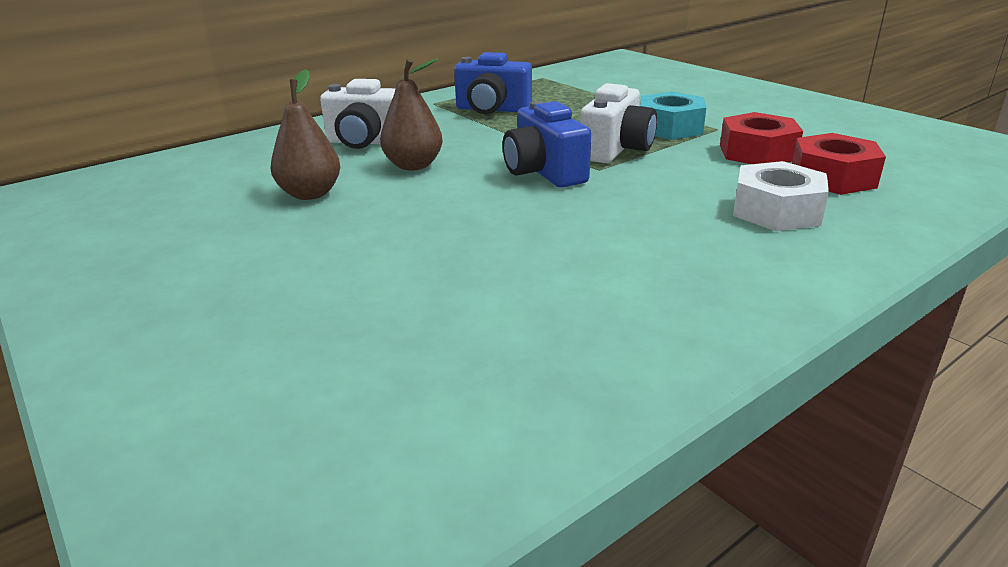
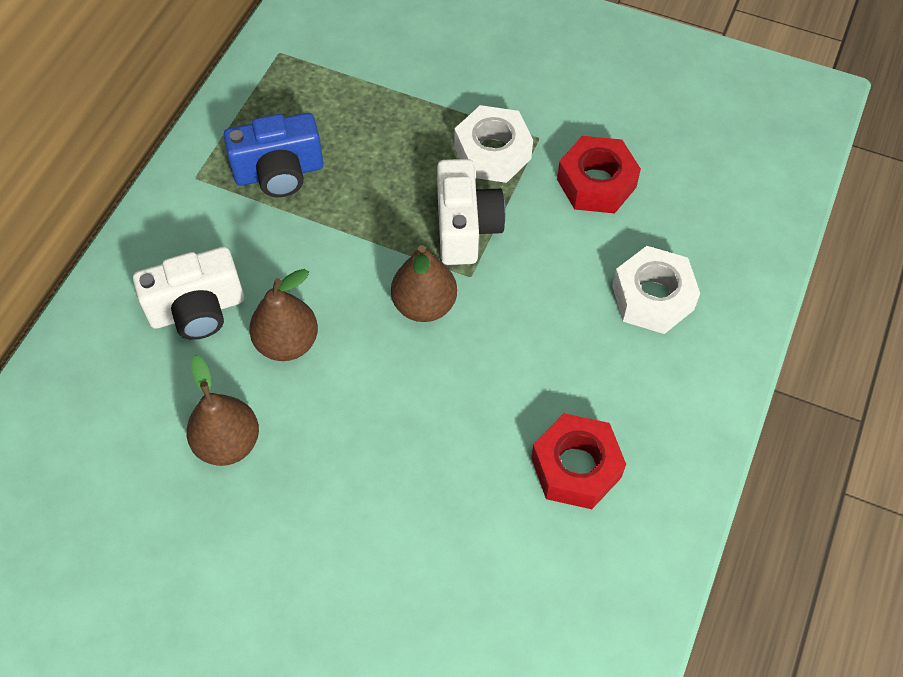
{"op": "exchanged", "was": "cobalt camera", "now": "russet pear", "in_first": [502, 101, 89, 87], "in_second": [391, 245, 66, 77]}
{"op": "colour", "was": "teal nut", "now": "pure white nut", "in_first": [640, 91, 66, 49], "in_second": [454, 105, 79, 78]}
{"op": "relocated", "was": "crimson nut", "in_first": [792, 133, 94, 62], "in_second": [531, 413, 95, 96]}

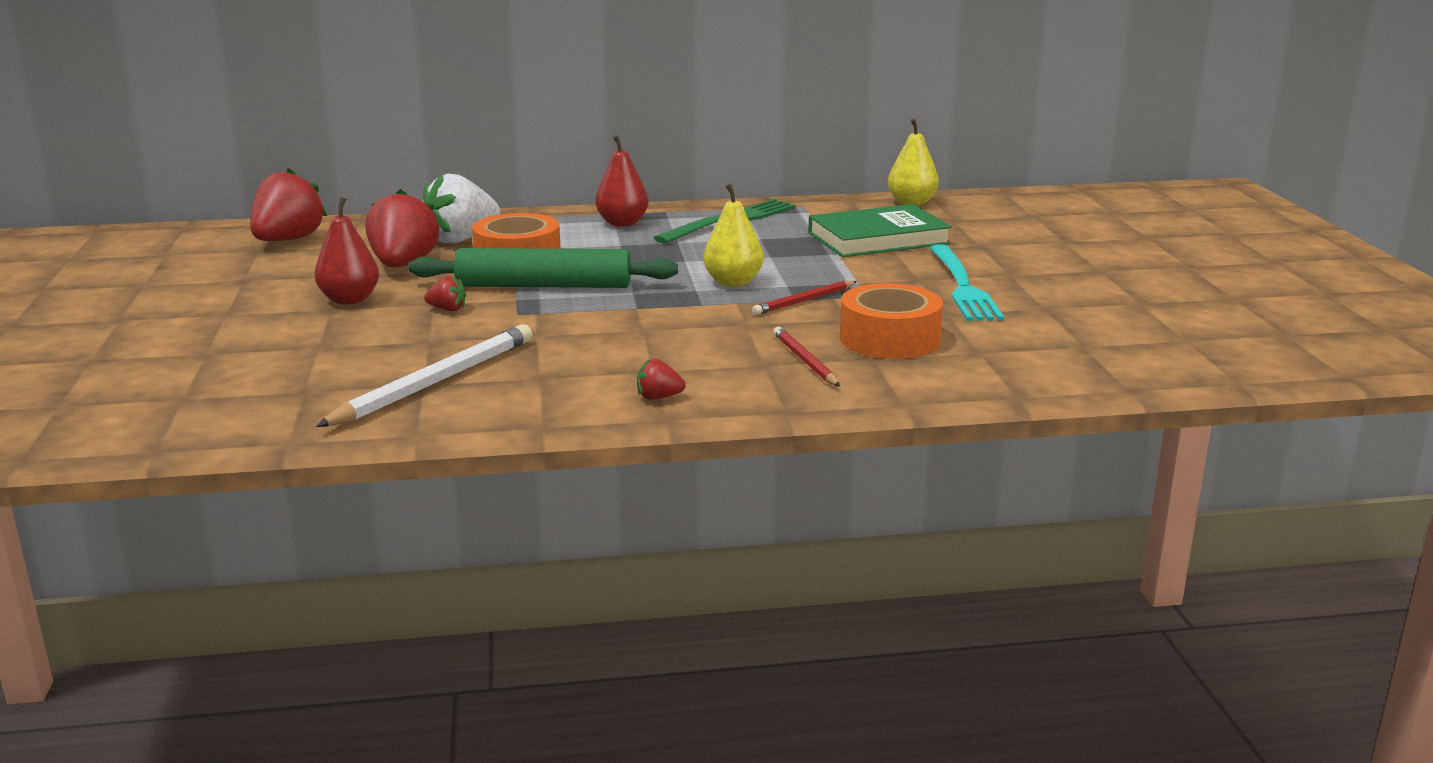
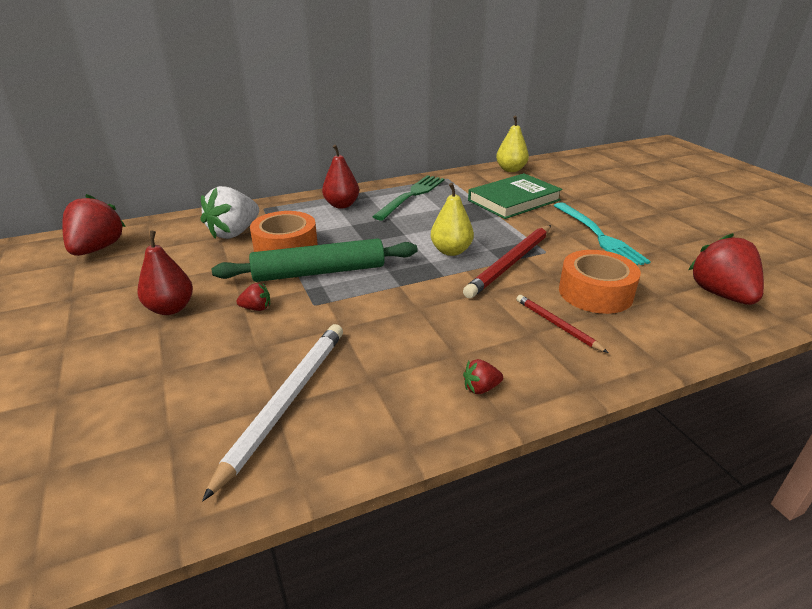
{"op": "size", "was": "crimson pencil", "in_first": [752, 281, 105, 34], "in_second": [463, 225, 88, 73], "ratio": 1.8}
{"op": "relocated", "was": "crimson strawberry", "in_first": [365, 189, 74, 79], "in_second": [688, 233, 76, 72]}

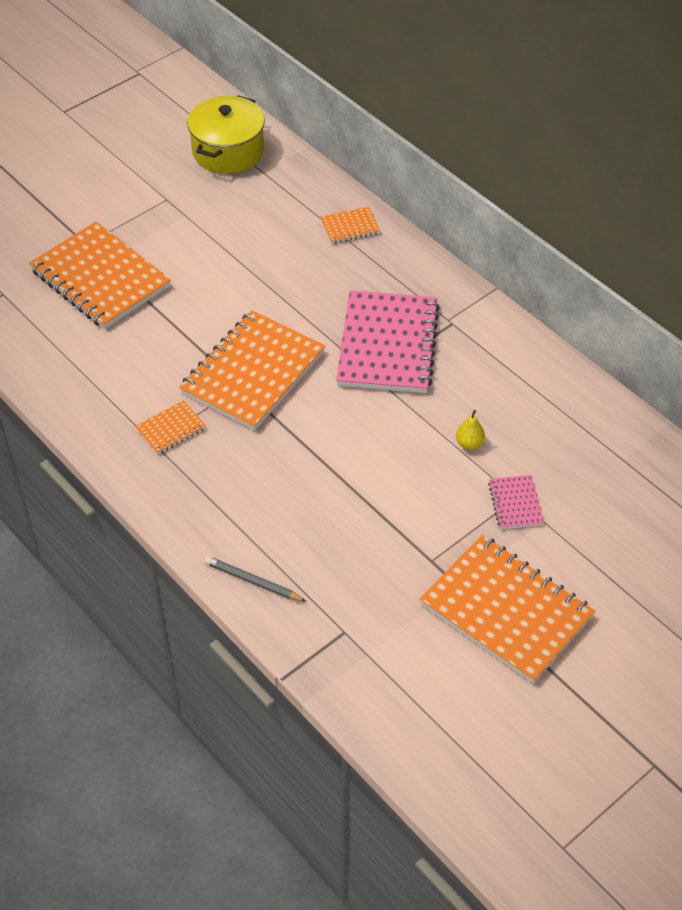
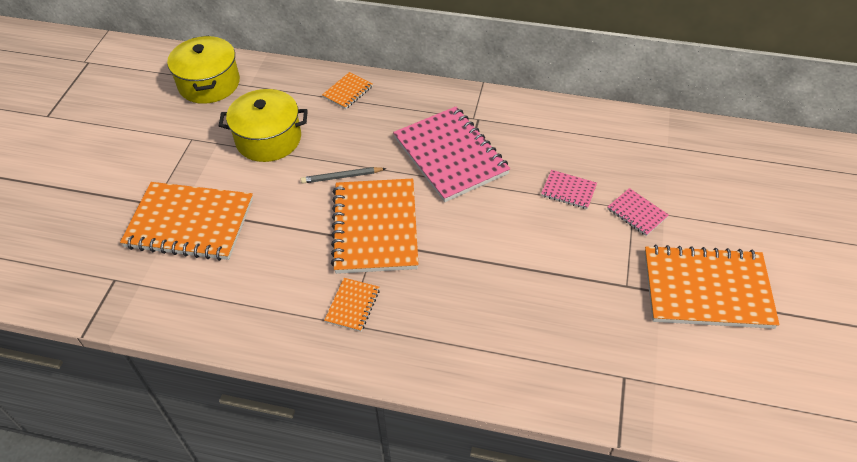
{"op": "appeared", "now": "bright yellow pot", "in_second": [219, 89, 89, 73]}
{"op": "relocated", "was": "ash-grey pencil", "in_first": [204, 556, 103, 46], "in_second": [301, 167, 85, 17]}
{"op": "exchanged", "was": "bright yellow pear", "now": "rose-pink exercise book", "in_first": [456, 410, 29, 39], "in_second": [541, 170, 56, 39]}

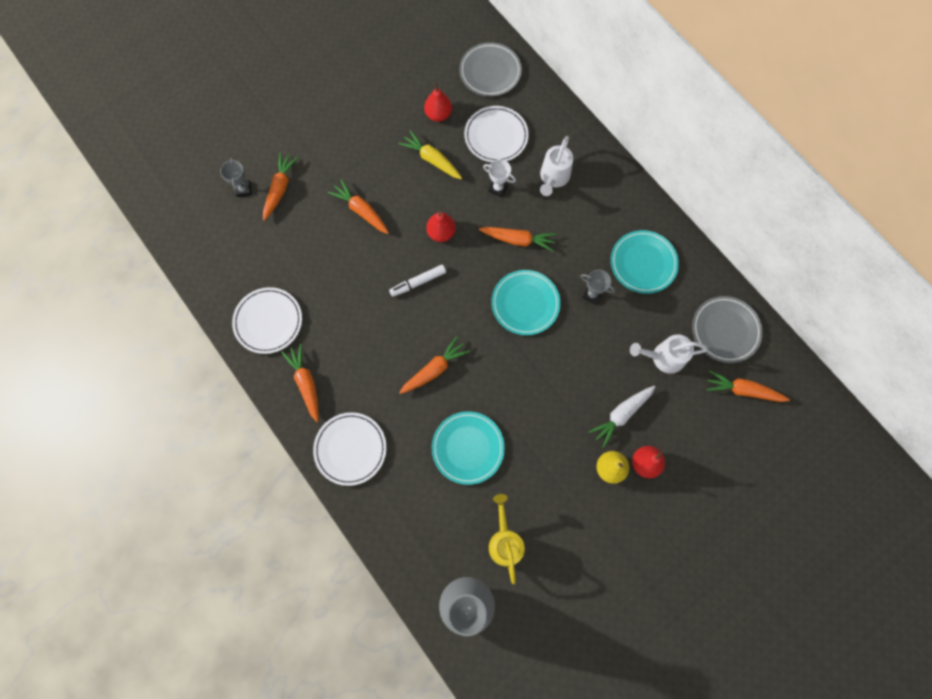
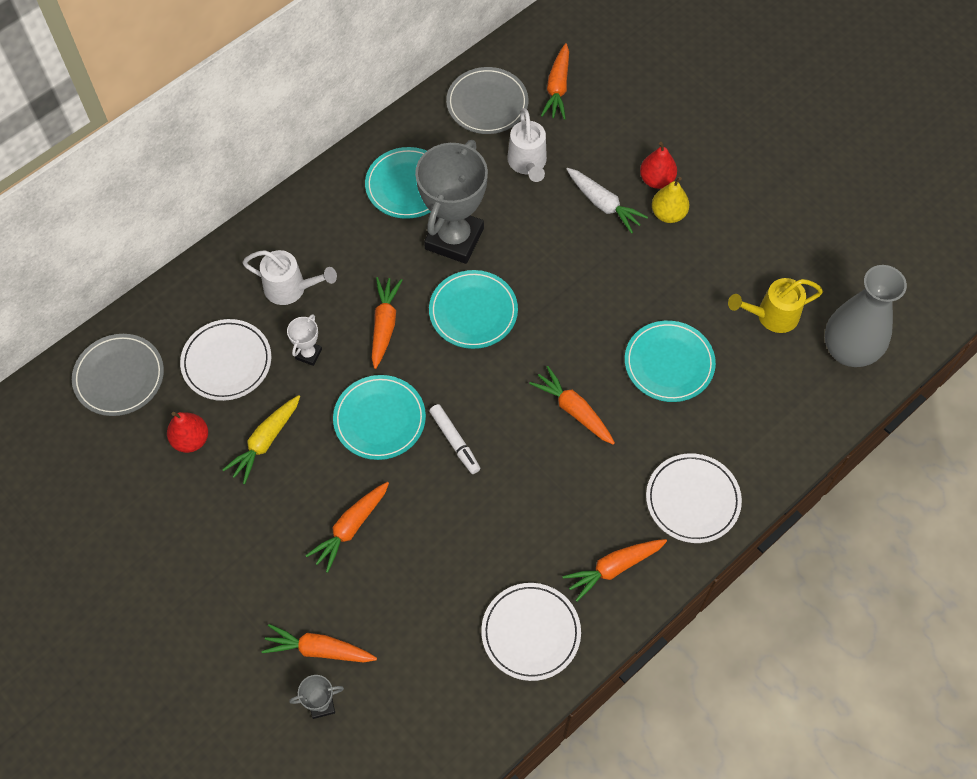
{"op": "exchanged", "was": "crimson pear", "now": "teal plate", "in_first": [426, 212, 30, 30], "in_second": [333, 375, 93, 85]}
{"op": "size", "was": "ash-grey award cup", "in_first": [580, 270, 35, 34], "in_second": [415, 140, 73, 124], "ratio": 2.34}

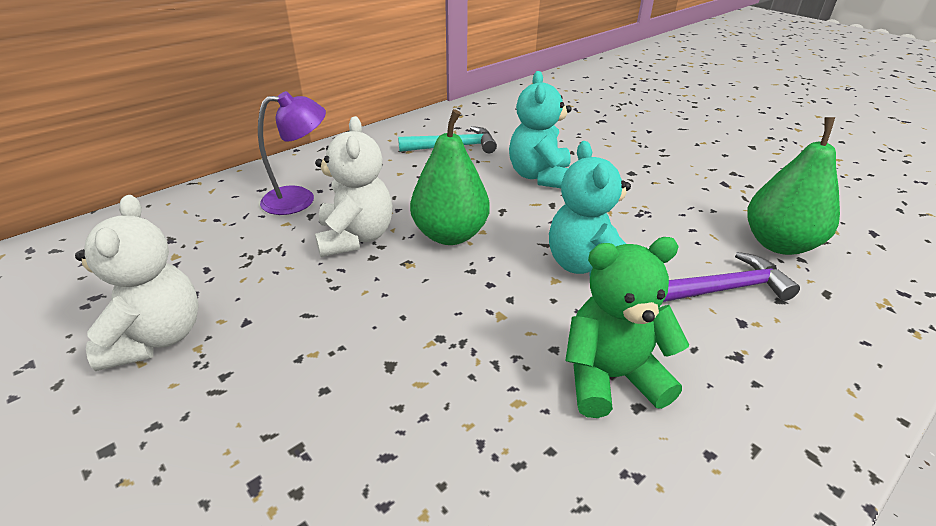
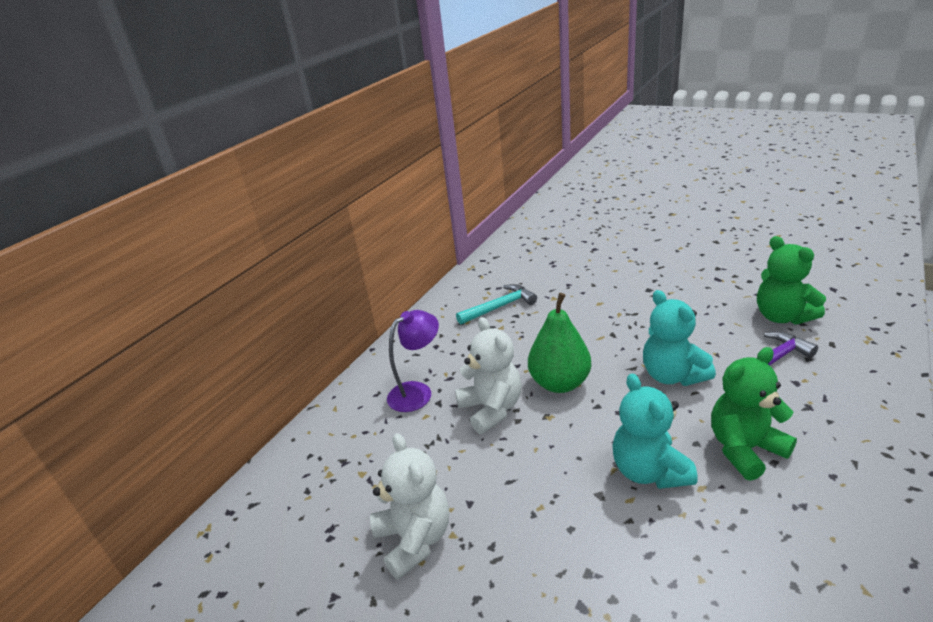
{"op": "relocated", "was": "teal stuffed bear", "in_first": [509, 71, 63, 117], "in_second": [612, 373, 86, 116]}
{"op": "exchanged", "was": "emerald pear", "now": "emerald stuffed bear", "in_first": [747, 117, 93, 138], "in_second": [757, 236, 69, 89]}

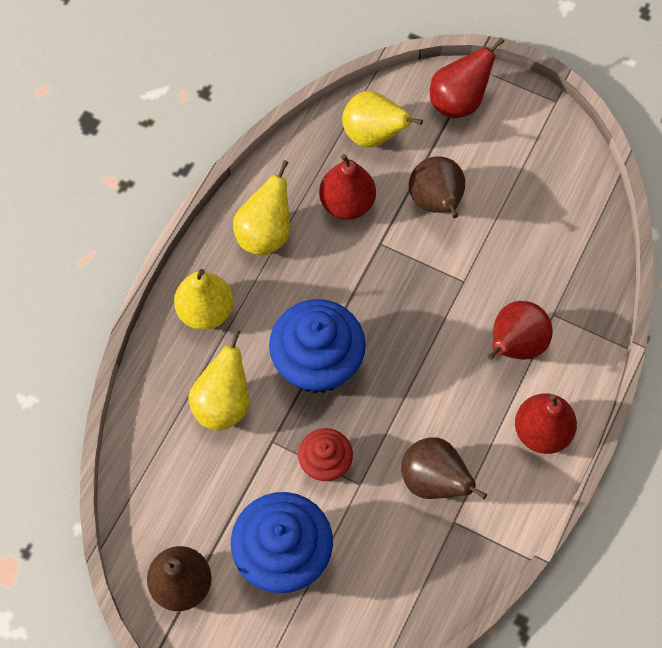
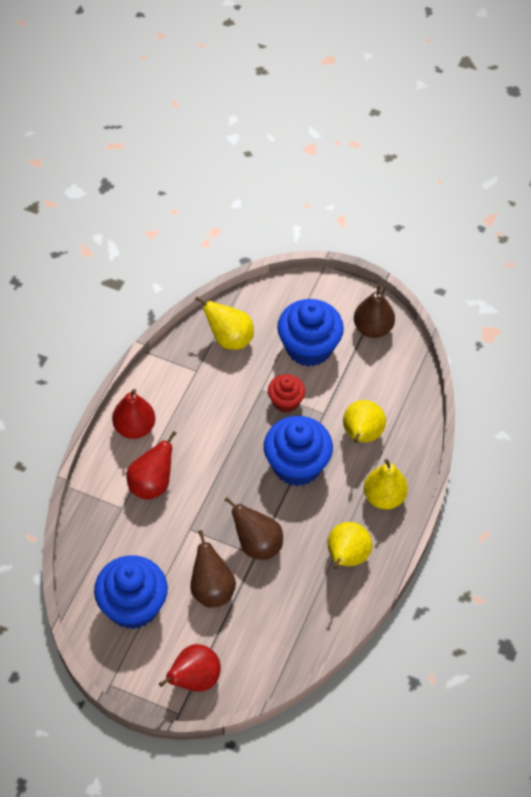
{"op": "appeared", "now": "cobalt cupcake", "in_second": [94, 555, 74, 74]}
{"op": "relocated", "was": "bright yellow pear", "in_first": [342, 91, 81, 56], "in_second": [195, 296, 59, 54]}
{"op": "relocated", "was": "russet pear", "in_first": [401, 437, 86, 62], "in_second": [225, 497, 58, 63]}
{"op": "missing", "was": "crimson pear", "in_first": [319, 154, 57, 66]}

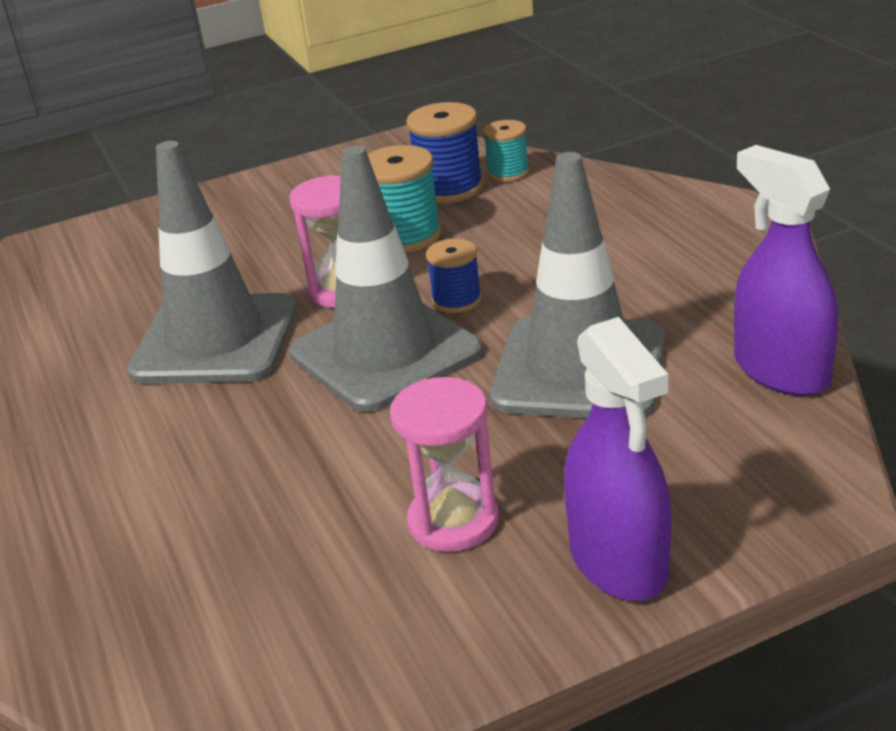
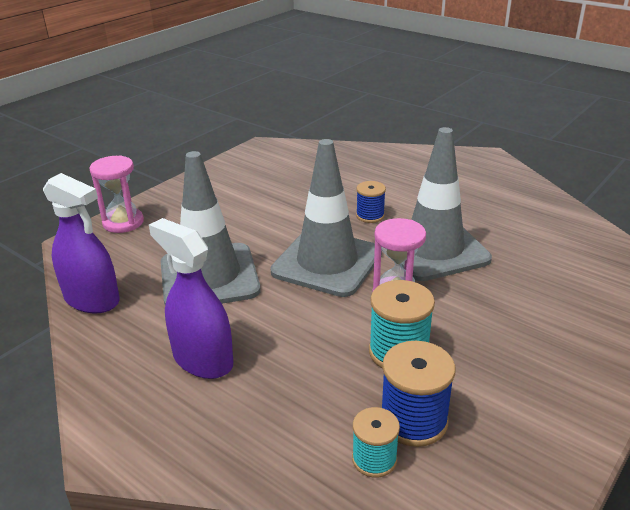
{"op": "relocated", "was": "rose-pink sand timer", "in_first": [390, 377, 108, 175], "in_second": [89, 155, 55, 78]}
{"op": "relocated", "was": "violet spray bottle", "in_first": [564, 317, 107, 284], "in_second": [149, 218, 84, 161]}
{"op": "relocated", "was": "cobalt bobbin", "in_first": [426, 238, 56, 75], "in_second": [356, 181, 30, 42]}

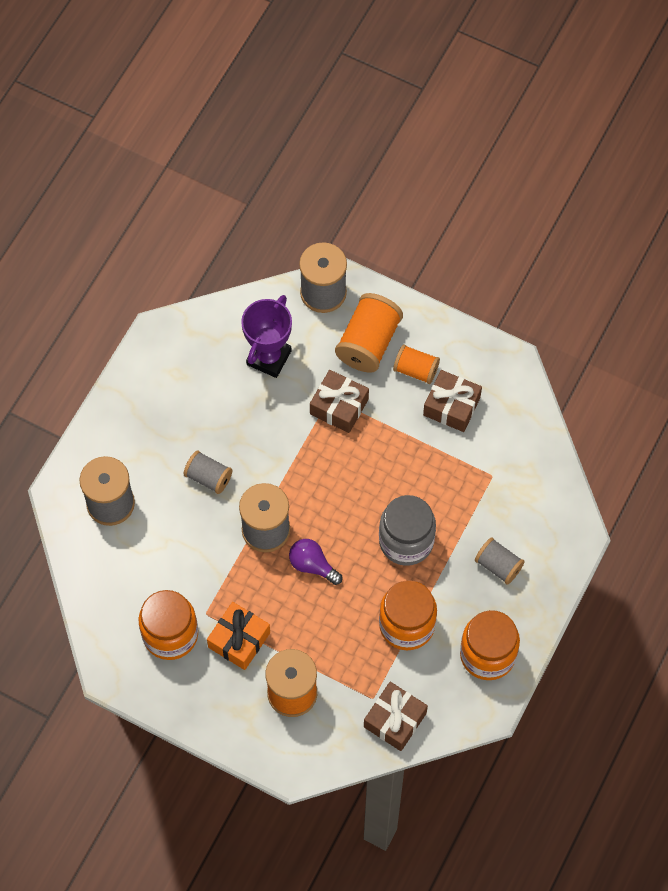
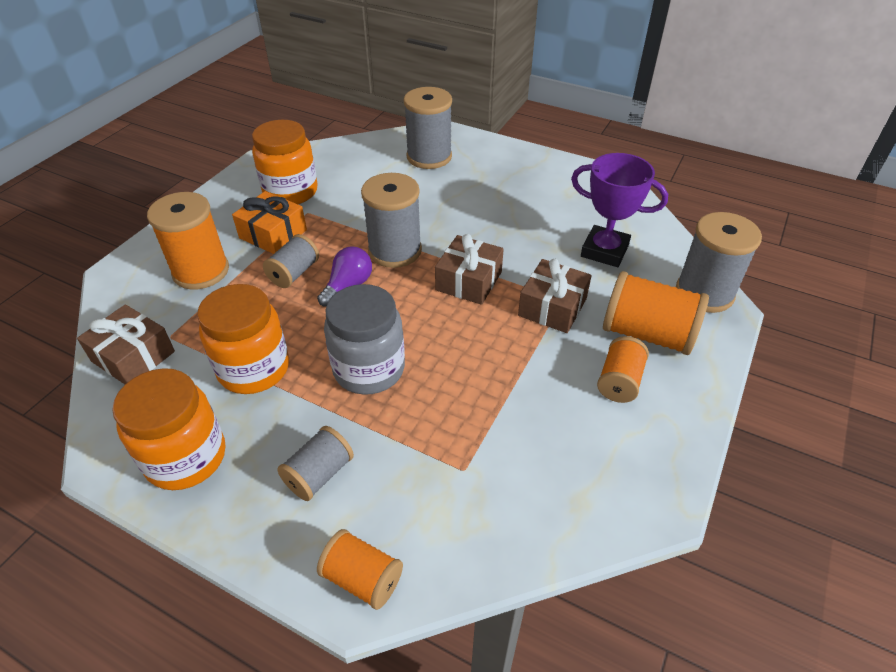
{"op": "relocated", "was": "ash-grey bobbin", "in_first": [184, 451, 48, 43], "in_second": [263, 234, 56, 54]}
{"op": "appeared", "now": "bright orange bobbin", "in_second": [317, 529, 86, 81]}
{"op": "relocated", "was": "russet gift", "in_first": [423, 370, 59, 62], "in_second": [435, 234, 69, 71]}

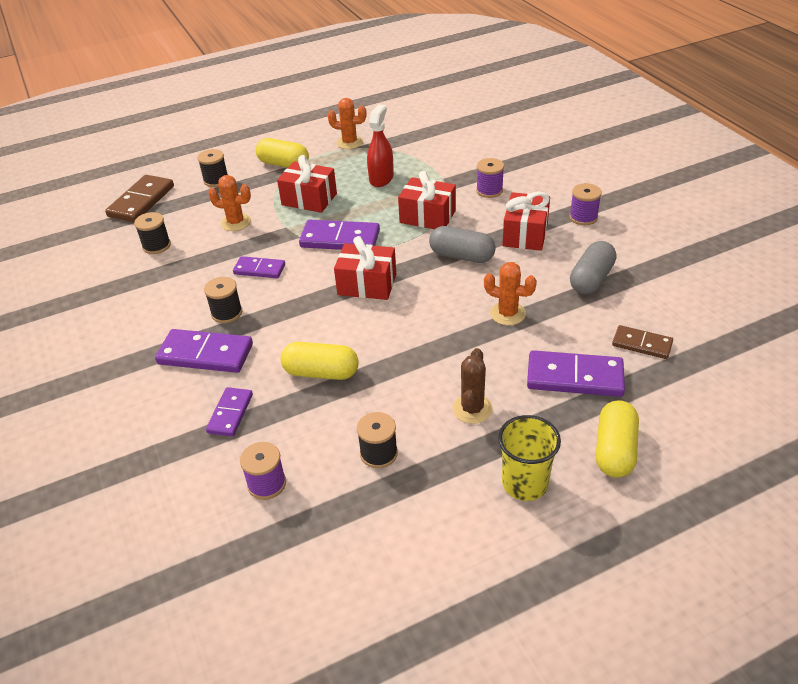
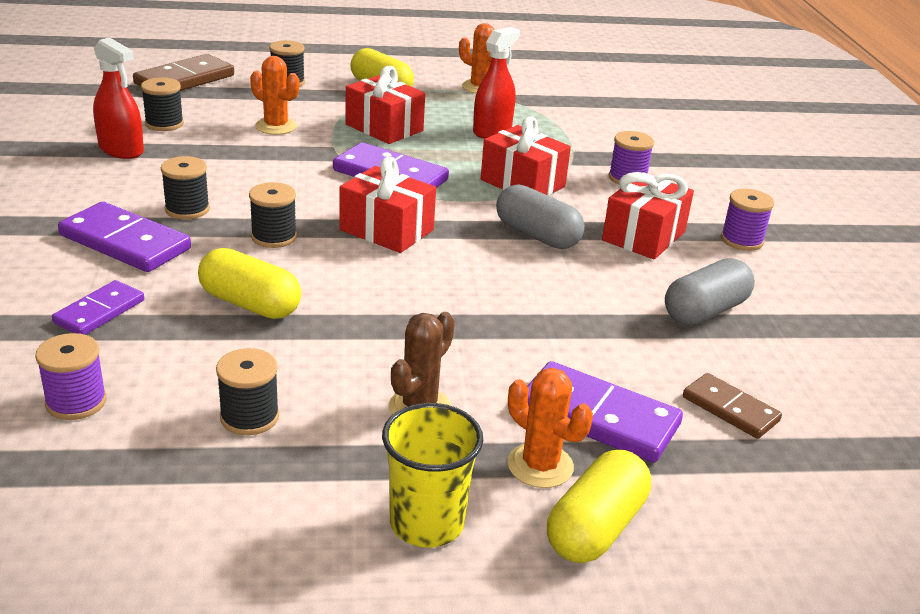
{"op": "appeared", "now": "crimson spray bottle", "in_second": [93, 37, 51, 122]}
{"op": "appeared", "now": "ebony bobbin", "in_second": [249, 182, 48, 66]}
{"op": "relocated", "was": "bright orange prickly plant", "in_first": [484, 262, 53, 63], "in_second": [507, 368, 86, 120]}
{"op": "missing", "was": "violet domino piece", "in_first": [233, 256, 52, 22]}

